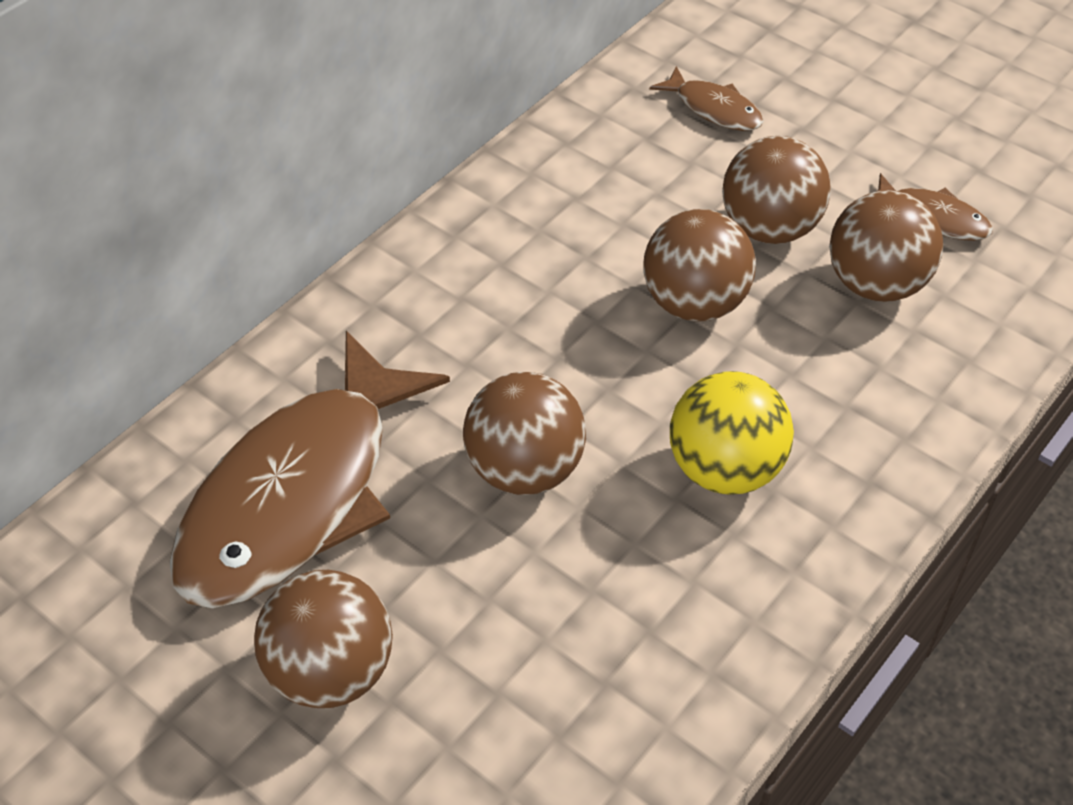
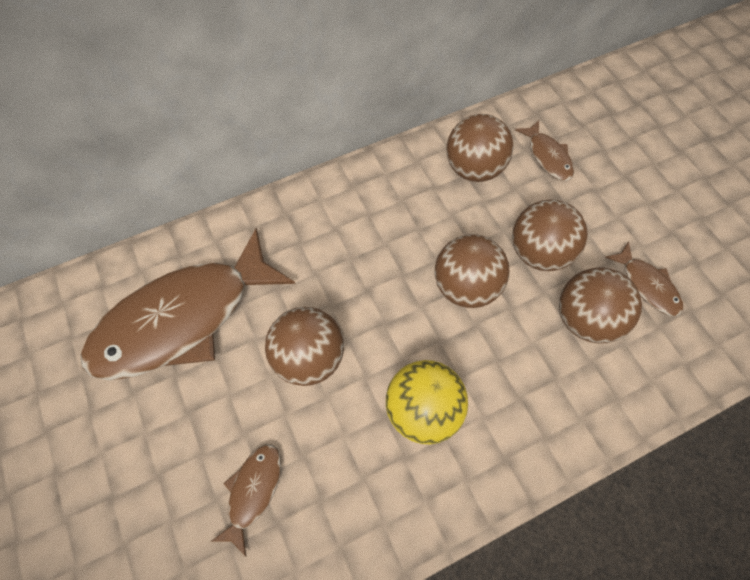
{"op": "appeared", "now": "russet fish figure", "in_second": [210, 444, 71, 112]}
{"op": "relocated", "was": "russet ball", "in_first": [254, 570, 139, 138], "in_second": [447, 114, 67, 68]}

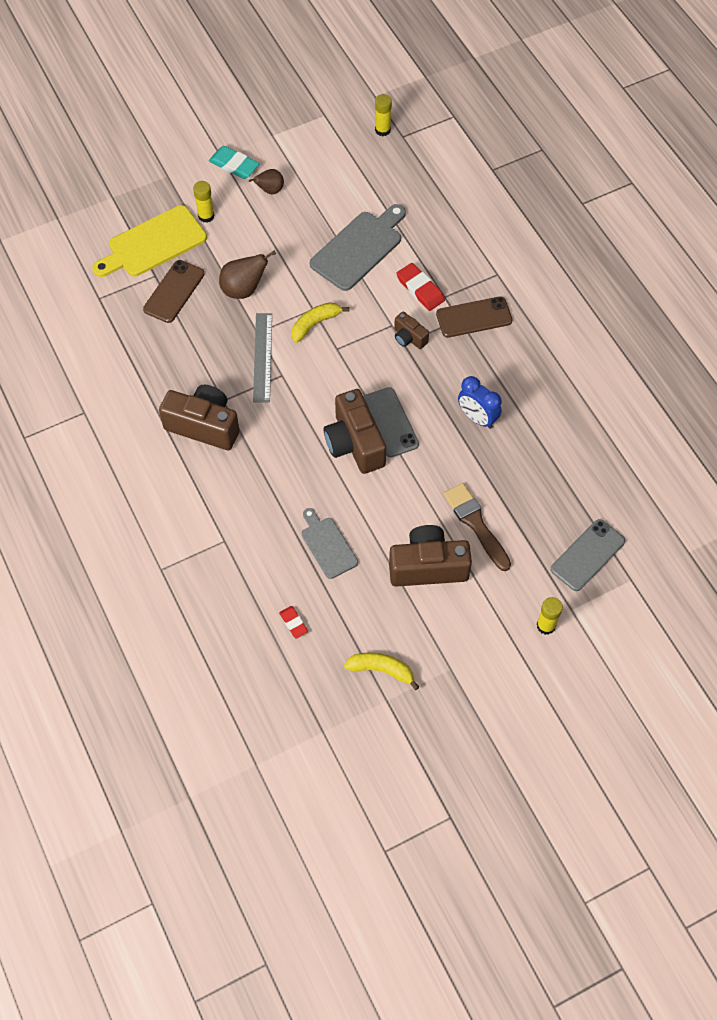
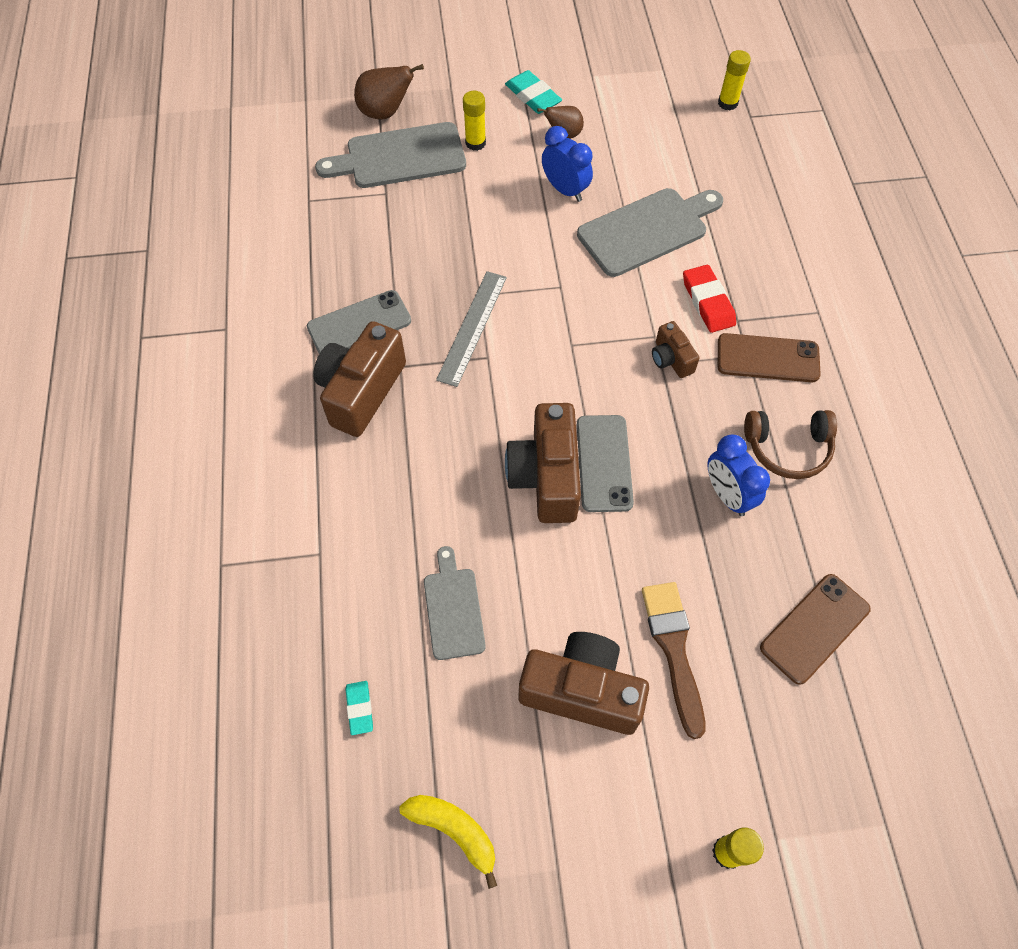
{"op": "relocated", "was": "ash-grey smartphone", "in_first": [551, 519, 74, 72], "in_second": [307, 290, 104, 64]}
{"op": "spun", "was": "russet camera", "in_first": [159, 385, 80, 65], "in_second": [313, 321, 93, 116], "clockwise": -105}
{"op": "colour", "was": "bright yellow bread board", "now": "ash-grey bread board", "in_first": [92, 205, 115, 72], "in_second": [315, 122, 151, 66]}
{"op": "colour", "was": "crimson gum eraser", "now": "teal gum eraser", "in_first": [279, 606, 29, 33], "in_second": [346, 681, 27, 54]}
{"op": "relocated", "was": "russet pear", "in_first": [219, 250, 57, 49], "in_second": [354, 64, 70, 55]}
{"op": "appeared", "now": "cobalt clock", "in_second": [542, 126, 51, 76]}
{"op": "appeared", "now": "russet headphones", "in_second": [744, 410, 93, 69]}
{"op": "relocated", "was": "russet smartphone", "in_first": [143, 260, 62, 63], "in_second": [760, 574, 111, 111]}
{"op": "missing", "was": "bright yellow banana", "in_first": [291, 302, 58, 41]}

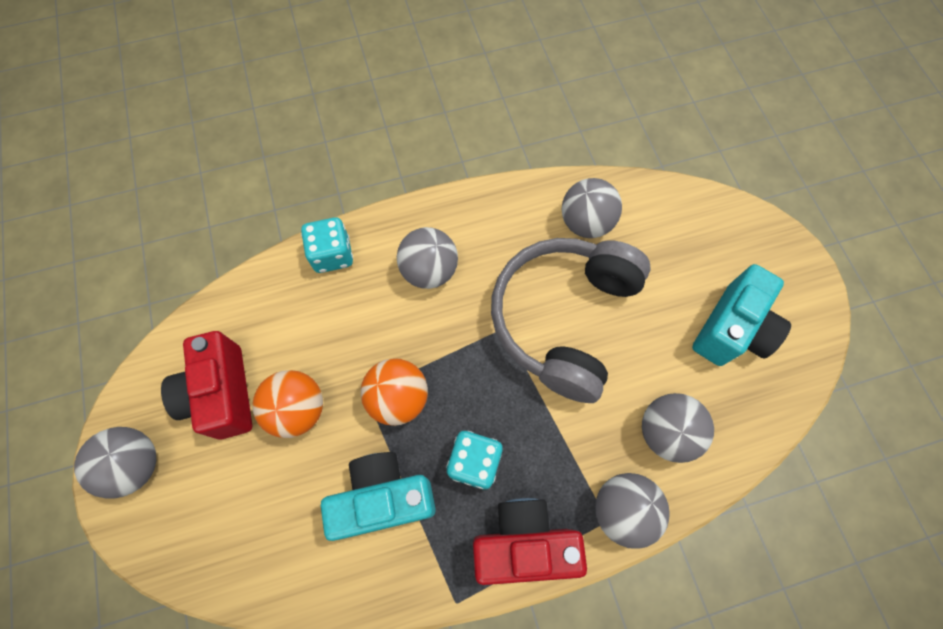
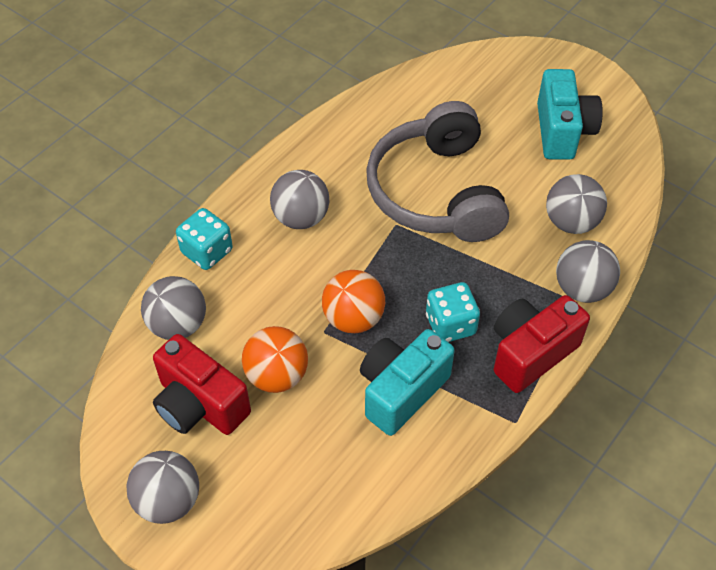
{"op": "relocated", "was": "ash-grey ball", "in_first": [562, 178, 60, 60], "in_second": [141, 276, 65, 64]}

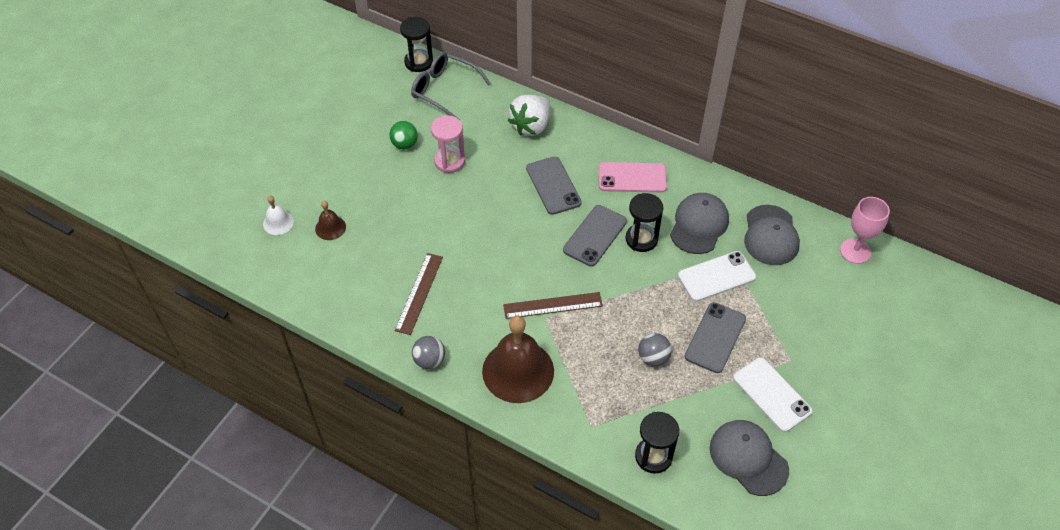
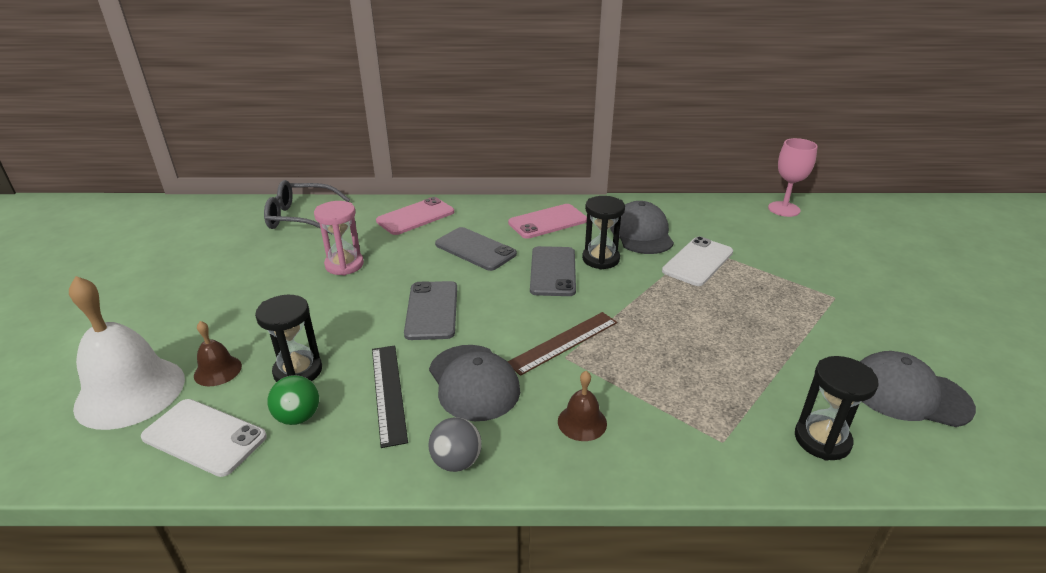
{"op": "size", "was": "pure white school bell", "in_first": [263, 196, 31, 39], "in_second": [69, 276, 116, 154], "ratio": 2.13}
{"op": "relocated", "was": "pure white smartphone", "in_first": [733, 357, 79, 75], "in_second": [141, 399, 126, 78]}
{"op": "relocated", "was": "ebony sand timer", "in_first": [400, 17, 33, 55], "in_second": [255, 295, 67, 87]}
{"op": "relocated", "was": "emerald ball", "in_first": [390, 121, 28, 28], "in_second": [267, 375, 52, 50]}
{"op": "colour", "was": "russet measuring stick", "now": "ebony measuring stick", "in_first": [394, 253, 49, 82], "in_second": [372, 345, 36, 103]}
{"op": "exchanged", "was": "pure white strawberry", "now": "rose-pink smartphone", "in_first": [508, 95, 42, 41], "in_second": [376, 197, 78, 38]}
{"op": "relocated", "was": "ash-grey smartphone", "in_first": [685, 302, 61, 71], "in_second": [404, 281, 53, 59]}
{"op": "relocated", "was": "ash-grey cap", "in_first": [744, 205, 56, 60], "in_second": [429, 345, 91, 76]}
{"op": "size", "was": "russet school bell", "in_first": [482, 316, 72, 87], "in_second": [558, 371, 49, 70], "ratio": 0.47}
{"op": "missing", "was": "ash-grey ball", "in_first": [638, 333, 34, 34]}

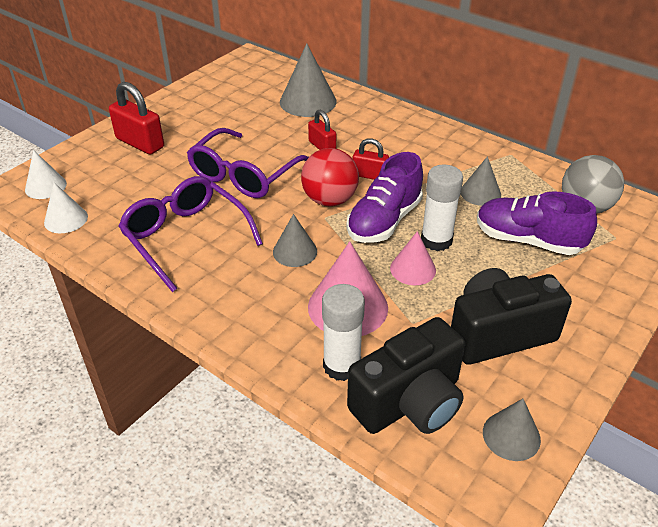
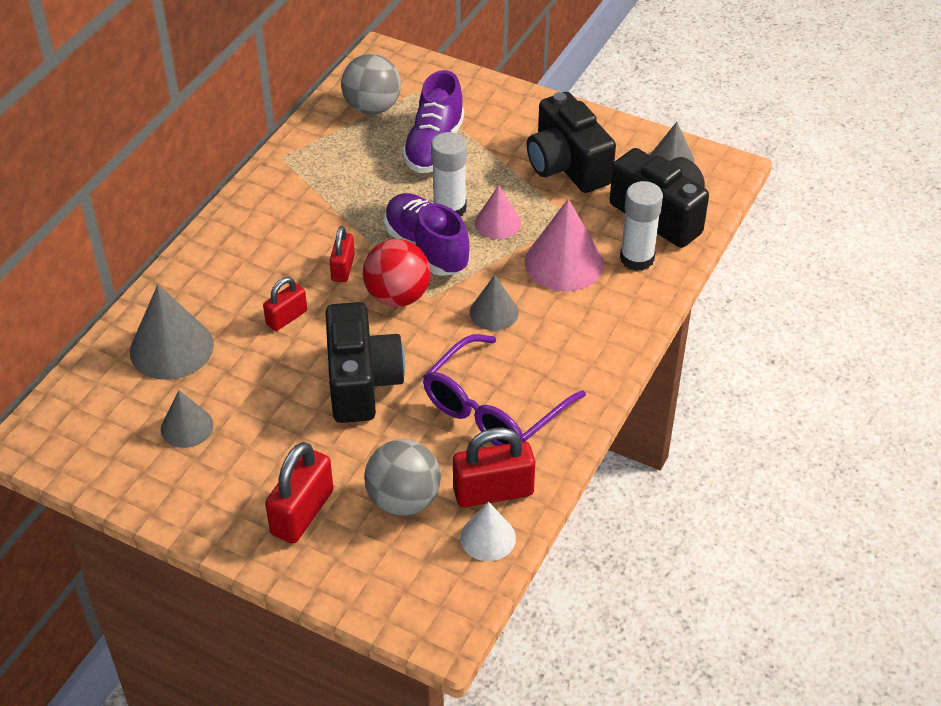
{"op": "relocated", "was": "ash-grey cone", "in_first": [461, 156, 40, 50], "in_second": [161, 390, 53, 58]}
{"op": "exchanged", "was": "violet spectacles", "now": "ebony camera", "in_first": [187, 128, 122, 70], "in_second": [325, 302, 80, 121]}
{"op": "appeared", "now": "ash-grey ball", "in_second": [364, 439, 77, 77]}
{"op": "spun", "was": "violet sneaker", "in_first": [346, 152, 77, 91], "in_second": [384, 193, 86, 83], "clockwise": -150}
{"op": "appeared", "now": "crimson small lock", "in_second": [453, 428, 82, 79]}
{"op": "missing", "was": "pure white cone", "in_first": [25, 150, 42, 49]}

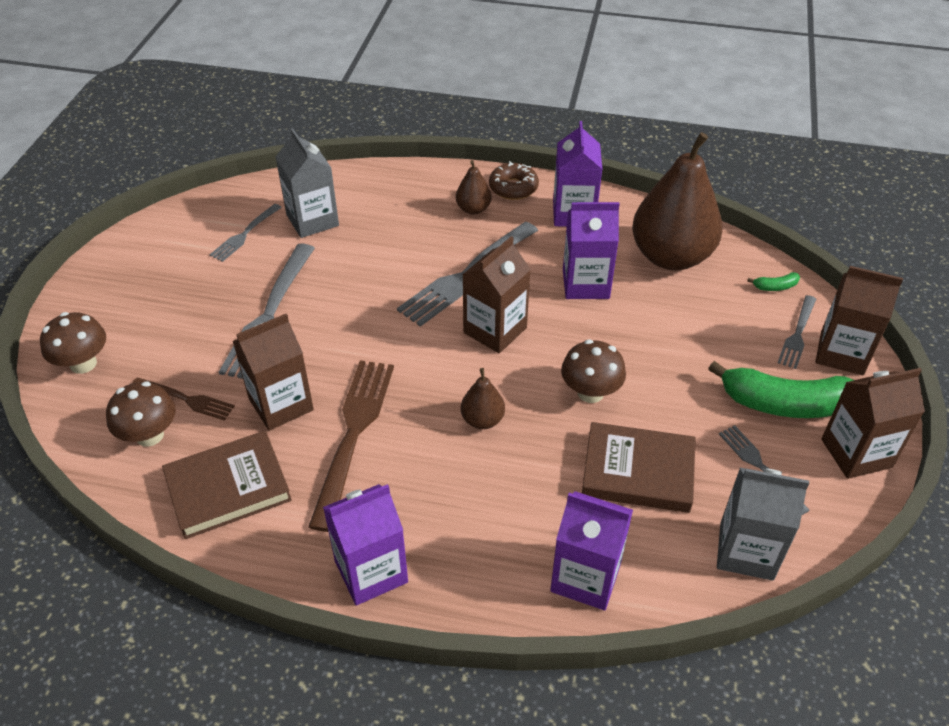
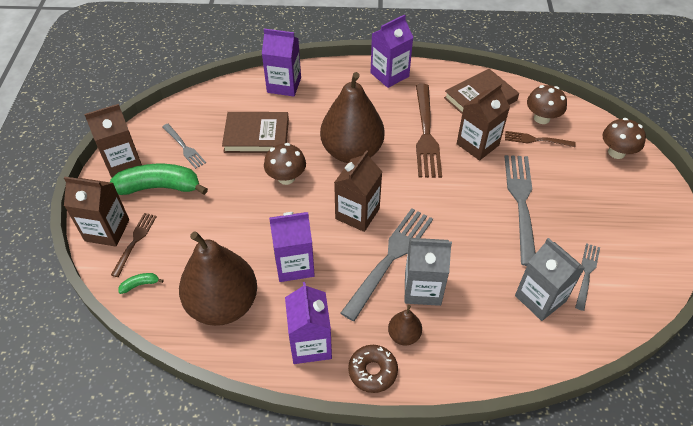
{"op": "colour", "was": "ash-grey fork", "now": "russet fork", "in_first": [778, 295, 38, 74], "in_second": [111, 213, 46, 64]}
{"op": "size", "was": "russet pear", "in_first": [461, 368, 44, 61], "in_second": [320, 72, 65, 91], "ratio": 2.28}
{"op": "relocated", "was": "ash-grey milk carton", "in_first": [717, 468, 92, 113], "in_second": [405, 238, 47, 68]}

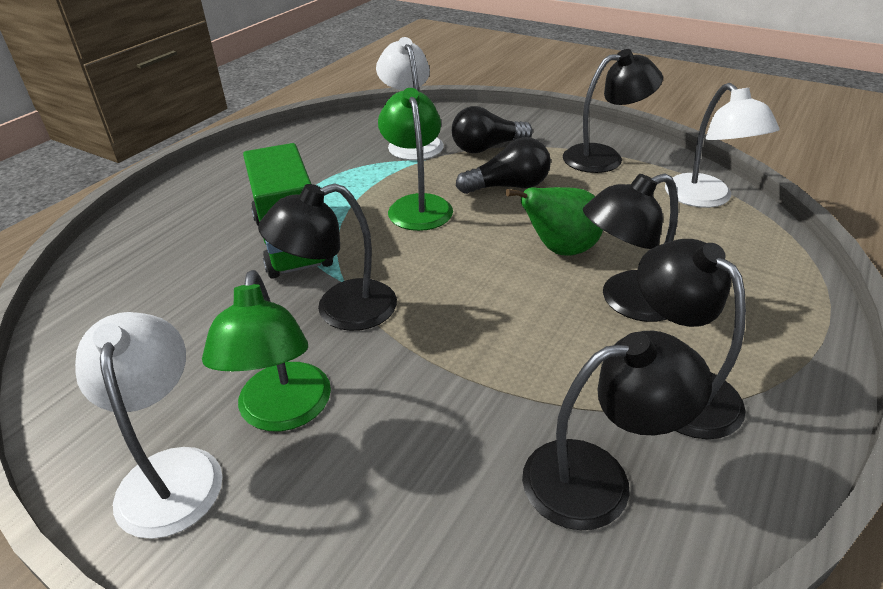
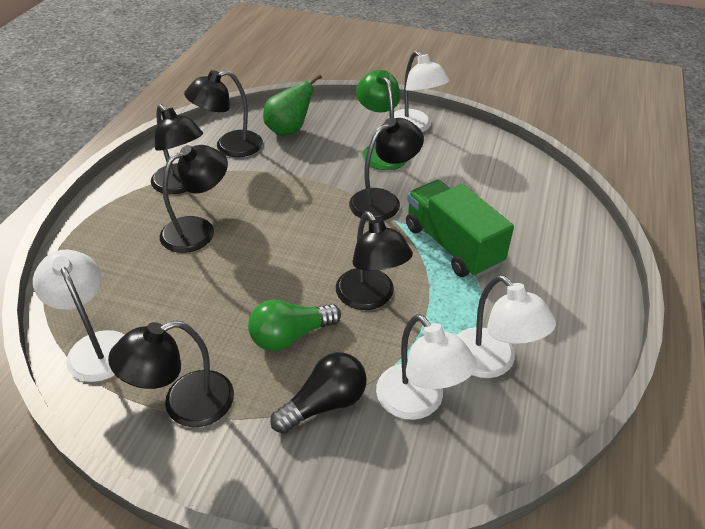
{"op": "colour", "was": "ebony lightbulb", "now": "emerald lightbulb", "in_first": [456, 137, 95, 57], "in_second": [248, 300, 93, 51]}
{"op": "relocated", "was": "emerald pear", "in_first": [506, 187, 97, 68], "in_second": [263, 74, 59, 62]}
{"op": "colour", "was": "emerald lamp", "now": "ebony lamp", "in_first": [378, 88, 75, 143], "in_second": [336, 211, 77, 99]}
{"op": "appeared", "now": "pure white lamp", "in_second": [457, 275, 99, 103]}

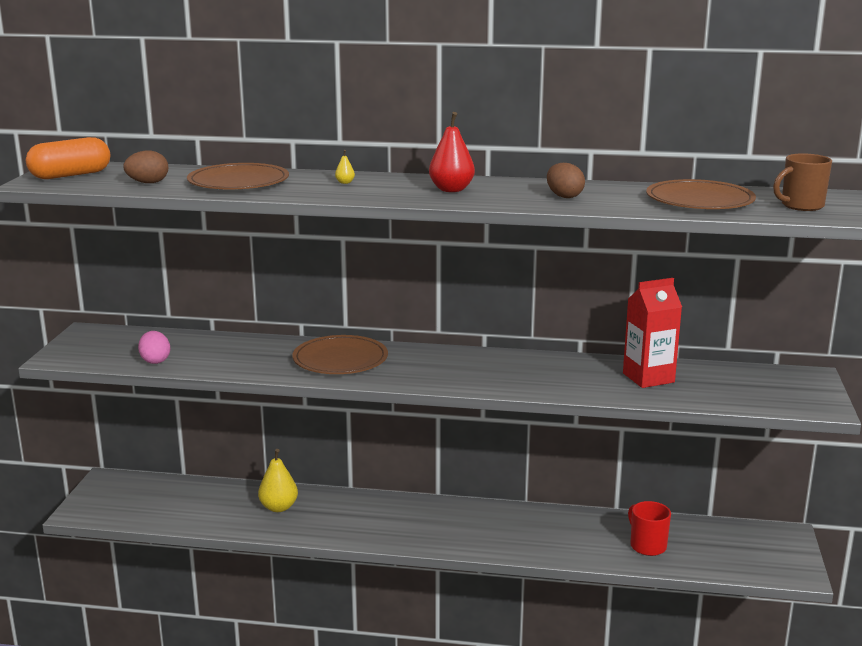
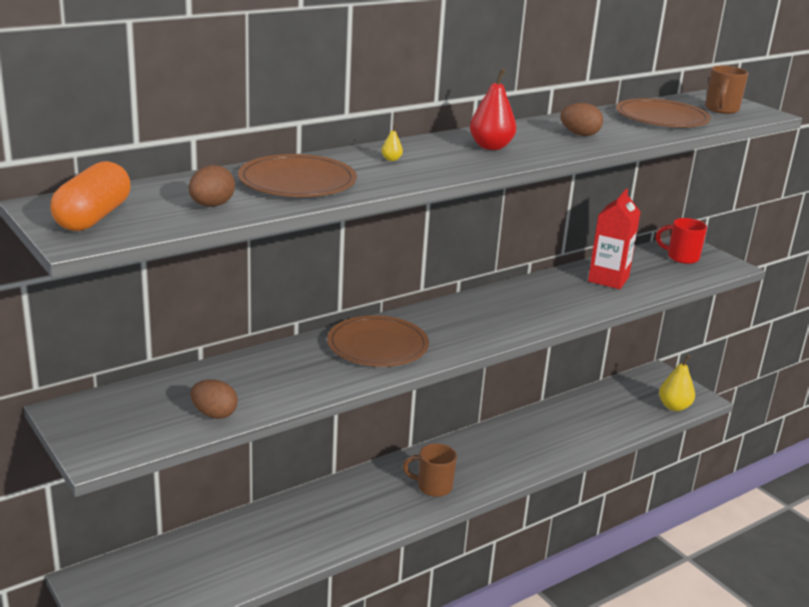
{"op": "colour", "was": "rose-pink egg", "now": "russet egg", "in_first": [138, 331, 32, 33], "in_second": [190, 379, 48, 40]}
{"op": "appeared", "now": "russet mug", "in_second": [403, 443, 54, 54]}
{"op": "relocated", "was": "crimson mug", "in_first": [628, 501, 43, 55], "in_second": [656, 218, 51, 46]}
{"op": "relocated", "was": "bright yellow pear", "in_first": [258, 449, 40, 63], "in_second": [659, 355, 36, 56]}

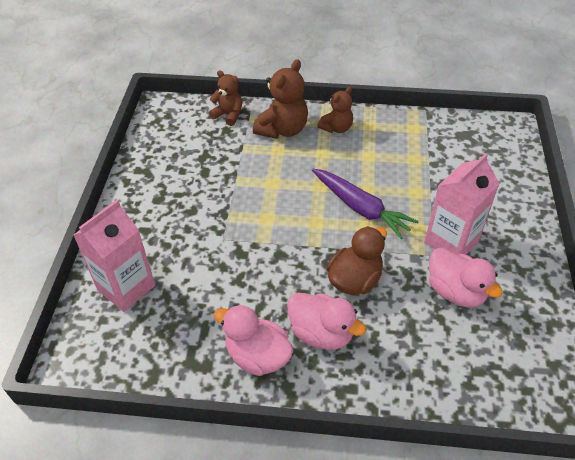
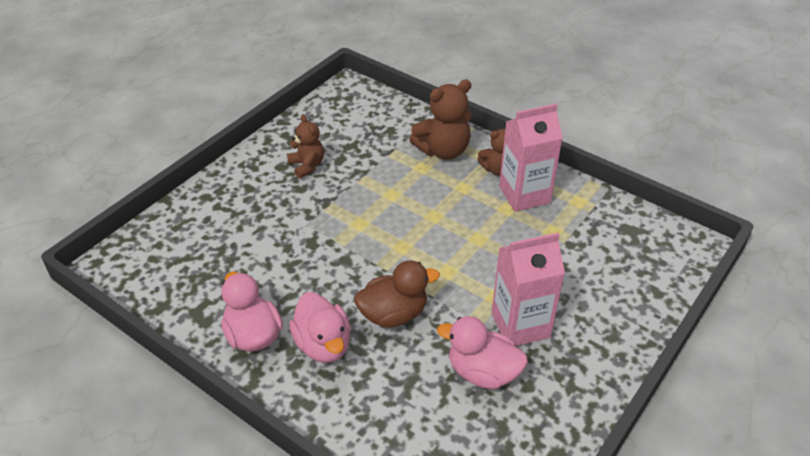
{"op": "relocated", "was": "russet stuffed bear", "in_first": [209, 71, 33, 55], "in_second": [287, 115, 37, 64]}
{"op": "spun", "was": "rose-pink toy duck", "in_first": [429, 248, 74, 59], "in_second": [437, 316, 91, 73], "clockwise": 120}
{"op": "relocated", "was": "rose-pink milk carton", "in_first": [74, 200, 81, 112], "in_second": [499, 104, 64, 108]}
{"op": "missing", "was": "violet toy carrot", "in_first": [312, 169, 107, 70]}

